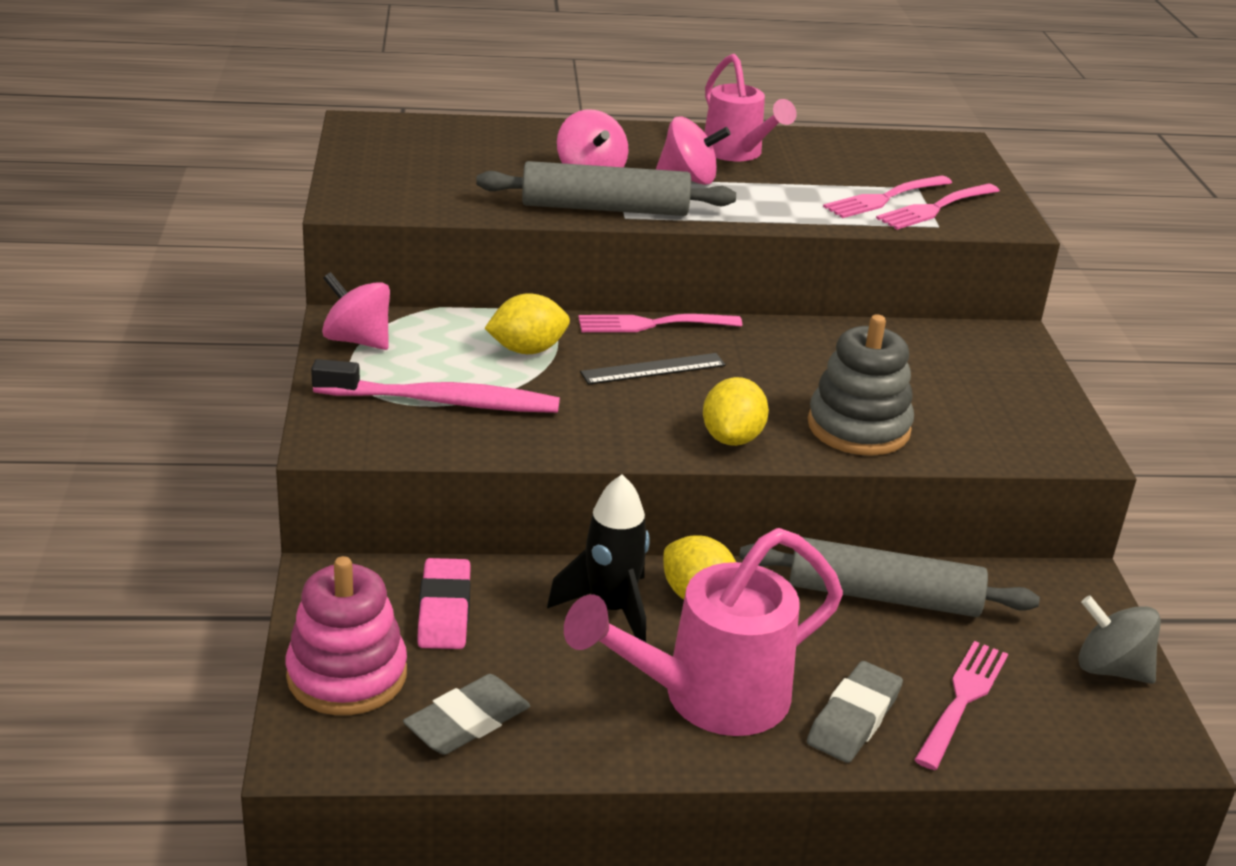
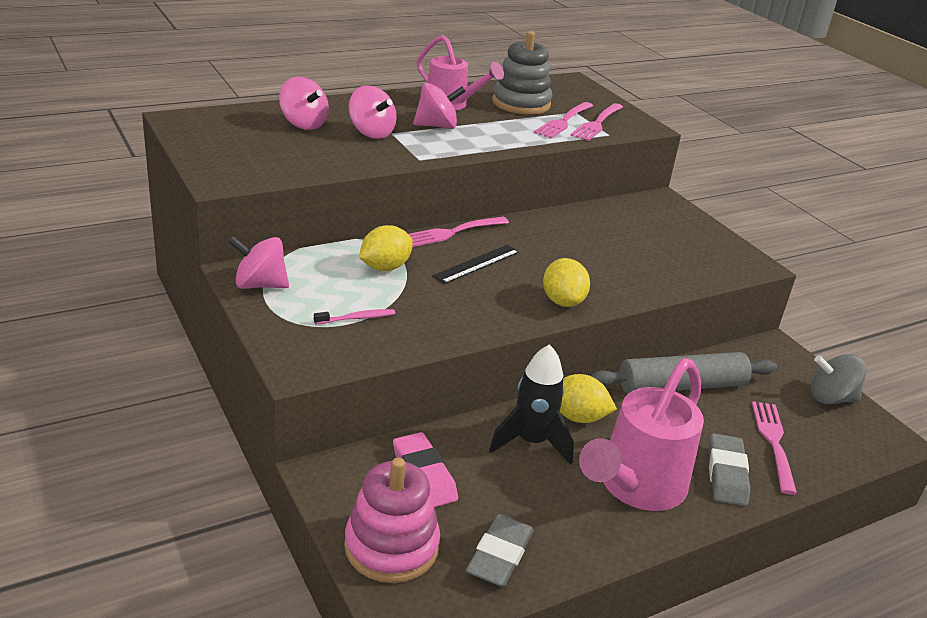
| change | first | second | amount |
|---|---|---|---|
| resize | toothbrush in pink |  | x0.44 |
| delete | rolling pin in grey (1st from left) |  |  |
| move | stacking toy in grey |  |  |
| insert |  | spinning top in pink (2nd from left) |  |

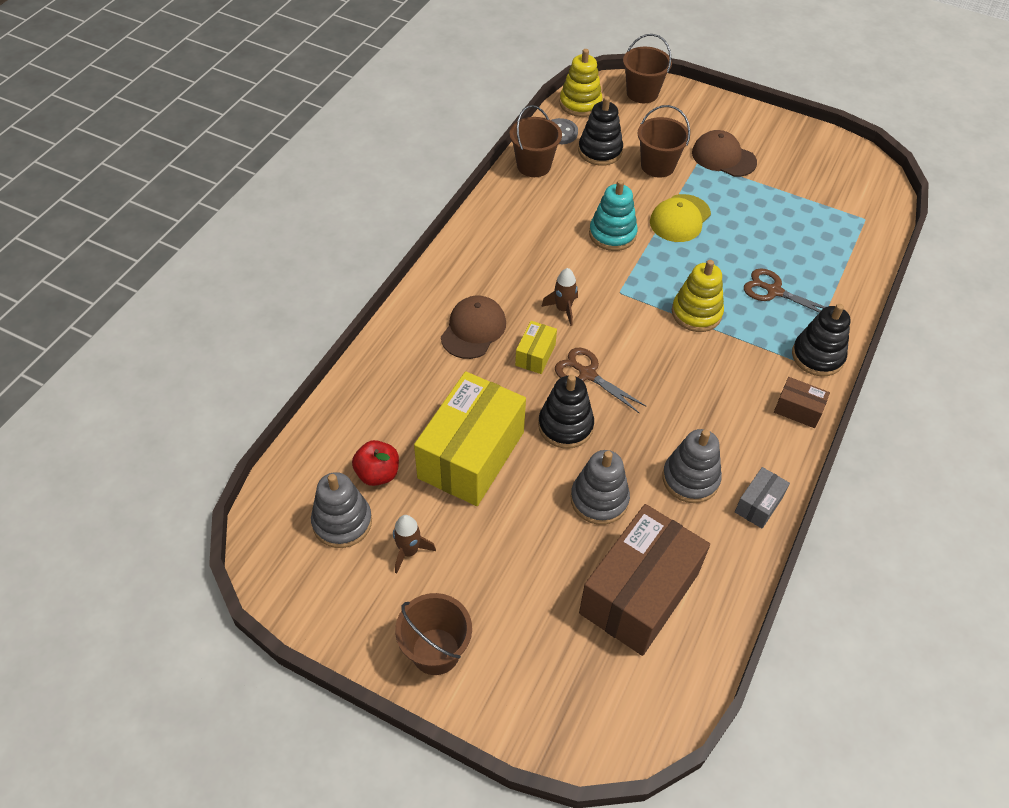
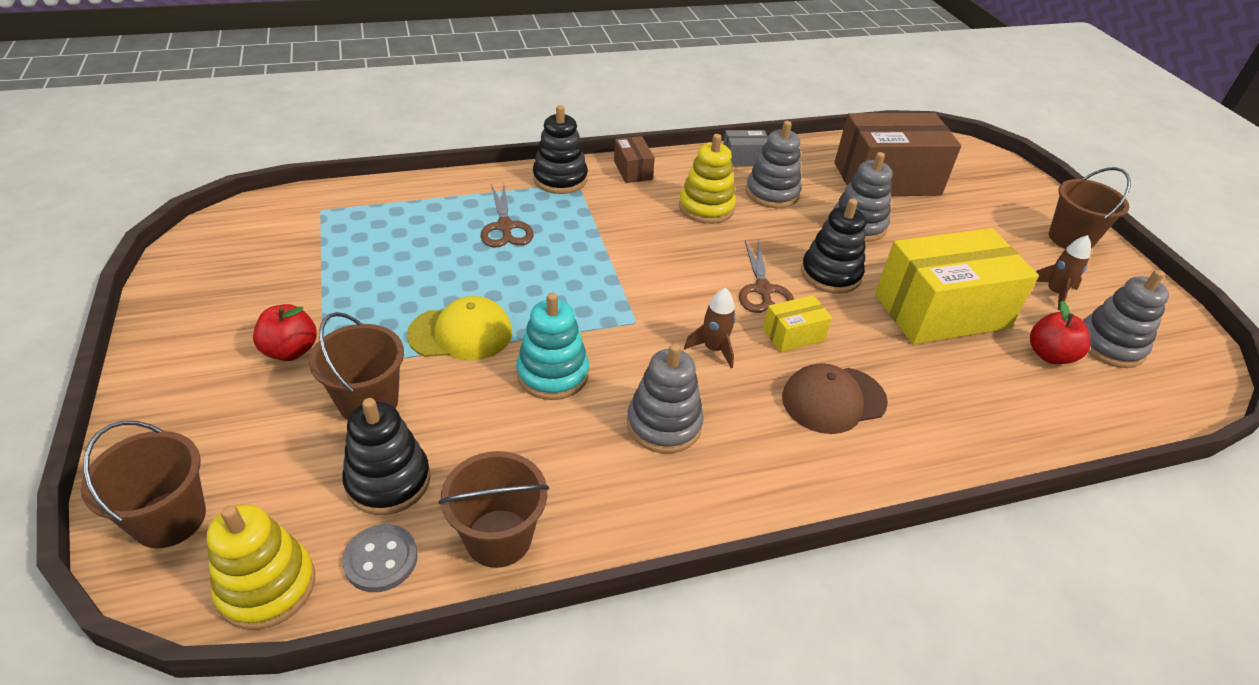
| change | first | second | amount |
|---|---|---|---|
| move | stacking toy in yellow (2nd from left) |  |  |
| replace | cap in brown (2nd from left) | apple in red (1st from left) |  |
| insert |  | stacking toy in grey (1st from left) |  |

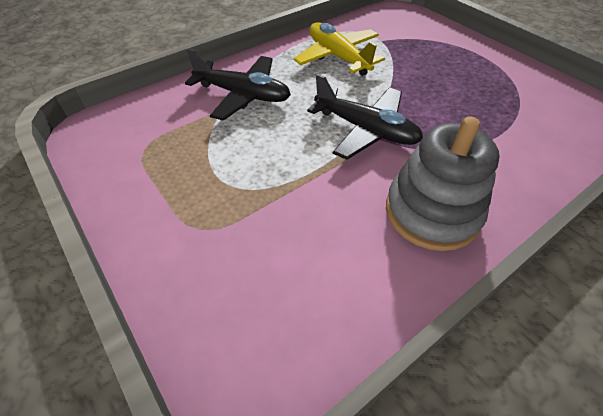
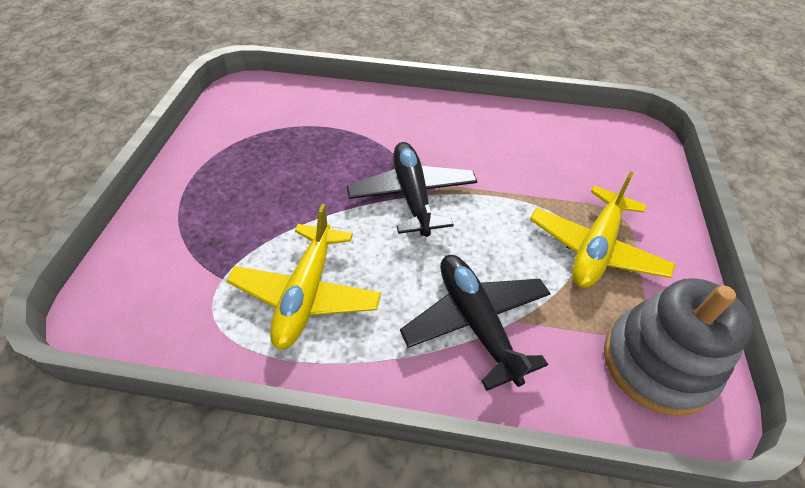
| change | first | second | amount |
|---|---|---|---|
| move | stacking toy in grey |  |  |
| insert |  | plane in yellow (2nd from left) |  |

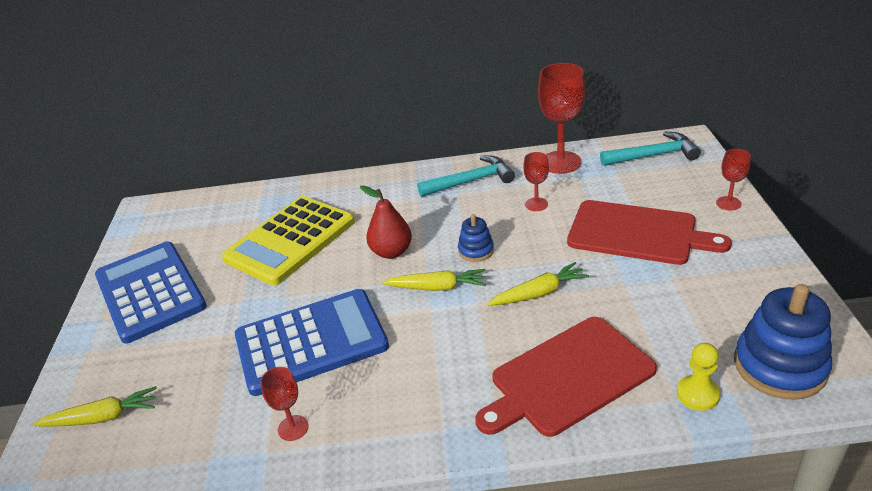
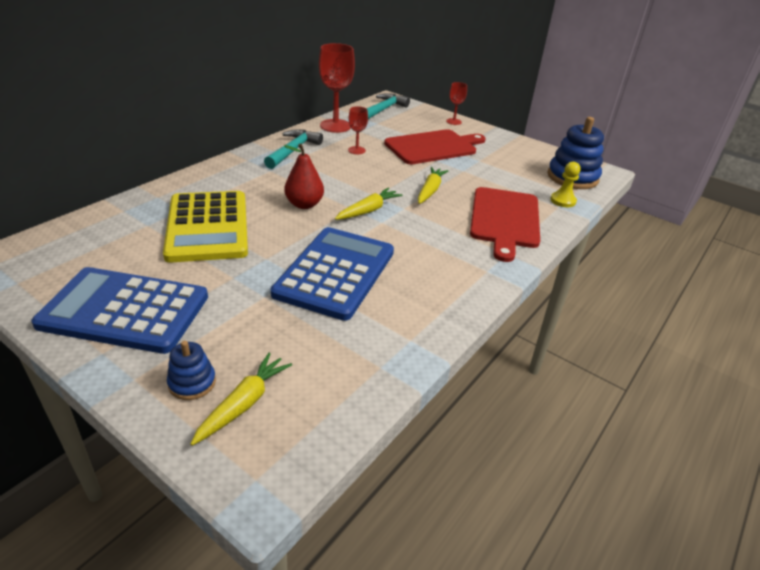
| change | first | second | amount |
|---|---|---|---|
| delete | goblet in red (1st from left) |  |  |
| move | stacking toy in blue (1st from left) |  |  |

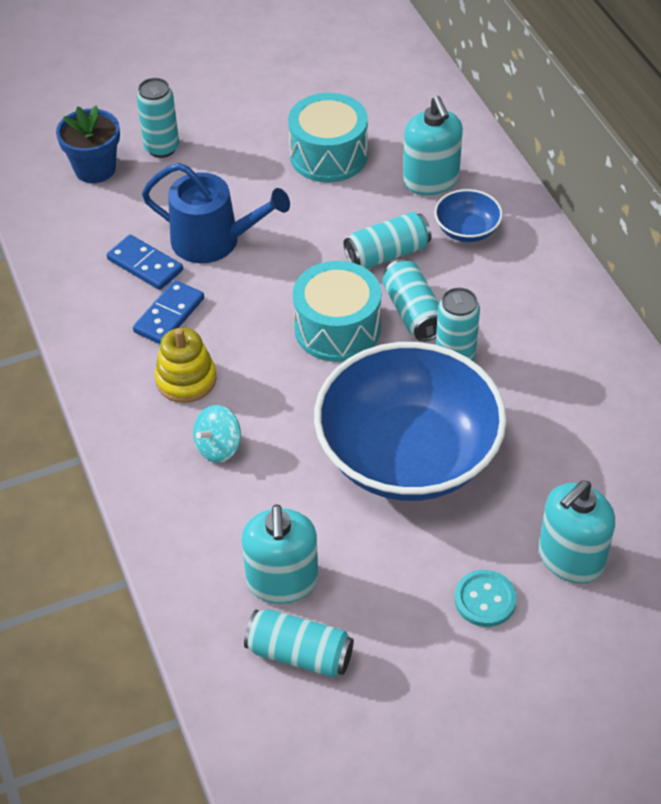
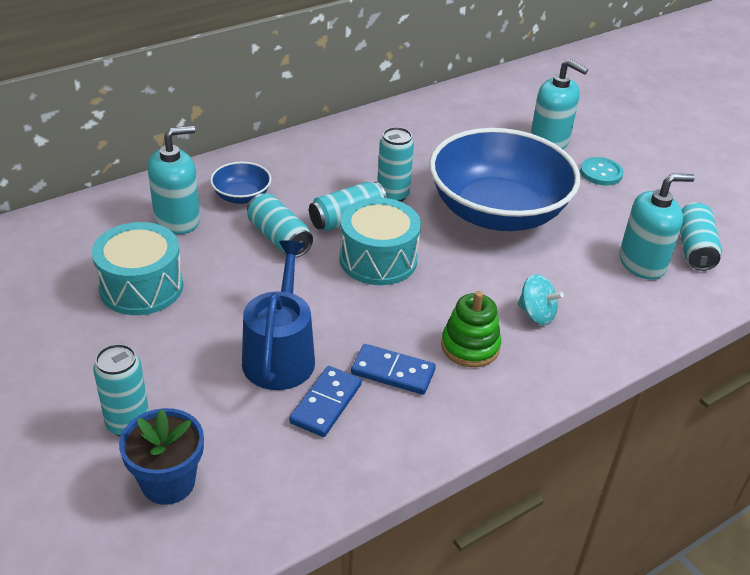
| change | first | second | amount |
|---|---|---|---|
| recolor | stacking toy in yellow | stacking toy in green |  |

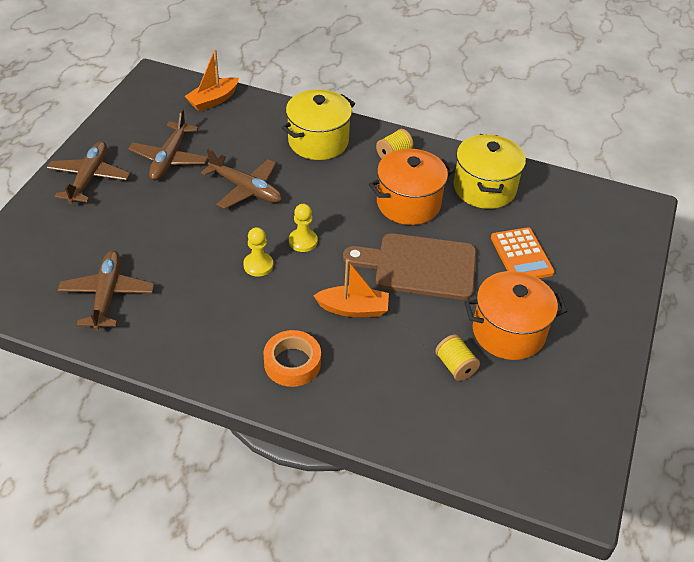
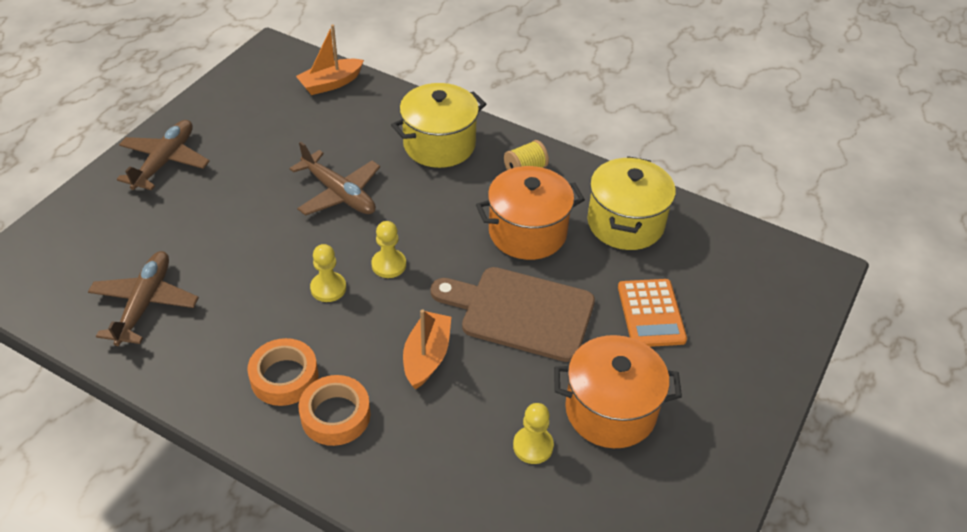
| change | first | second | amount |
|---|---|---|---|
| delete | plane in brown (3rd from left) |  |  |
| rotate | boat in orange (2nd from left) |  | 90 degrees counterclockwise |
| replace | spool in yellow (2nd from left) | pawn in yellow (3rd from left) |  |
| insert |  | tape in orange (1st from left) |  |

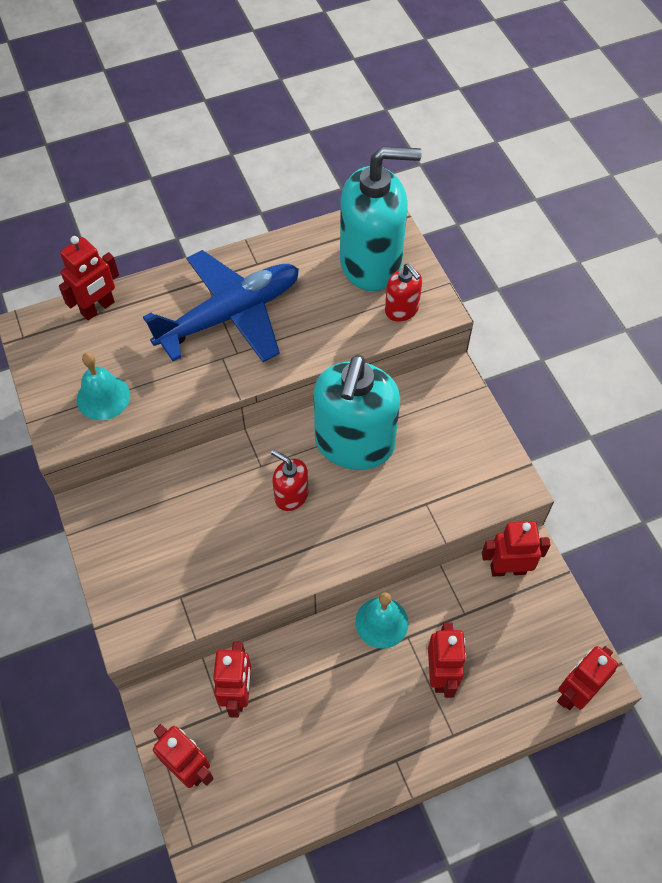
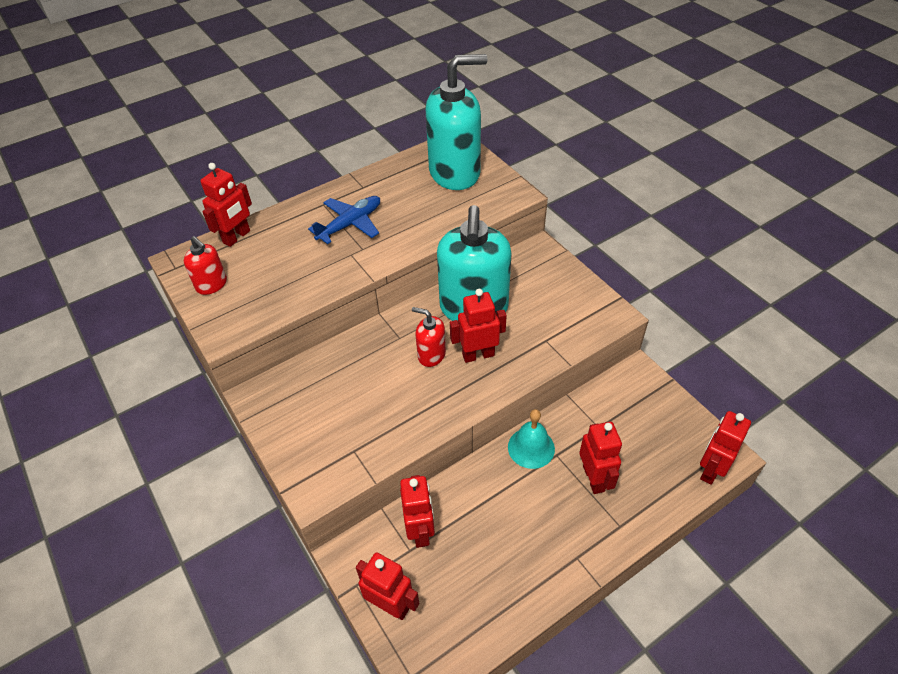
| change | first | second | amount |
|---|---|---|---|
| delete | bell in turquoise (1st from left) |  |  |
| resize | plane in blue |  | x0.60 |
| move | soap dispenser in red (2nd from left in the first image) | soap dispenser in red (1st from left) |  |
| move | robot in red (5th from left in the first image) | robot in red (4th from left) |  |

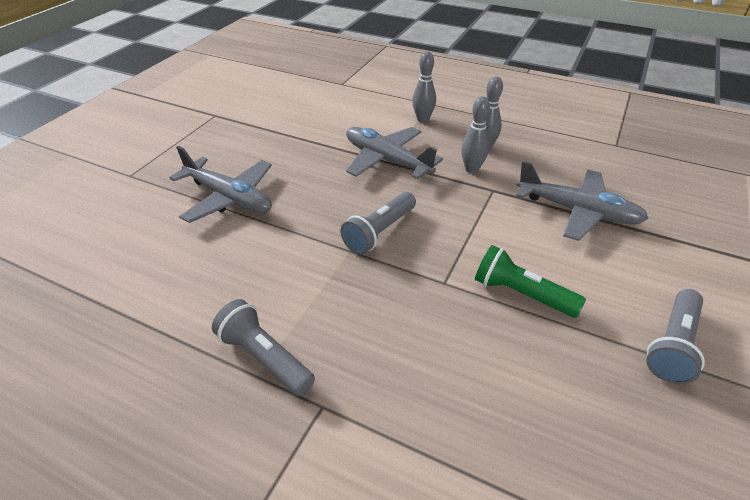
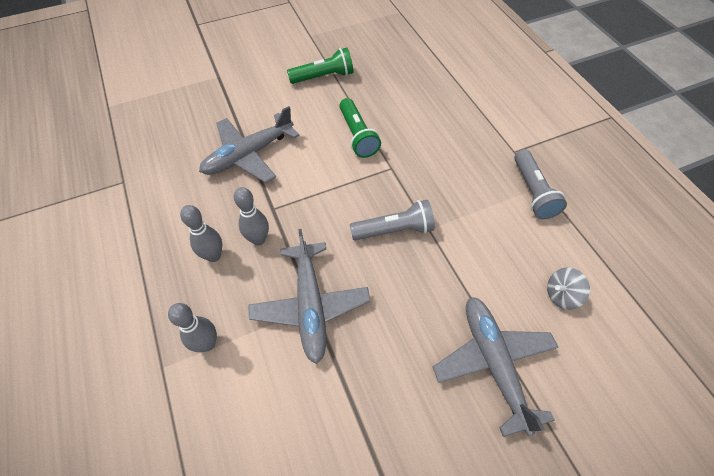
| change | first | second | amount |
|---|---|---|---|
| rotate | plane in grey (3rd from left in the first image) | plane in grey (1st from left) | 105 degrees counterclockwise |
| recolor | flashlight in grey (3rd from left) | flashlight in green (1st from left) |  |
| insert |  | spinning top in grey |  |

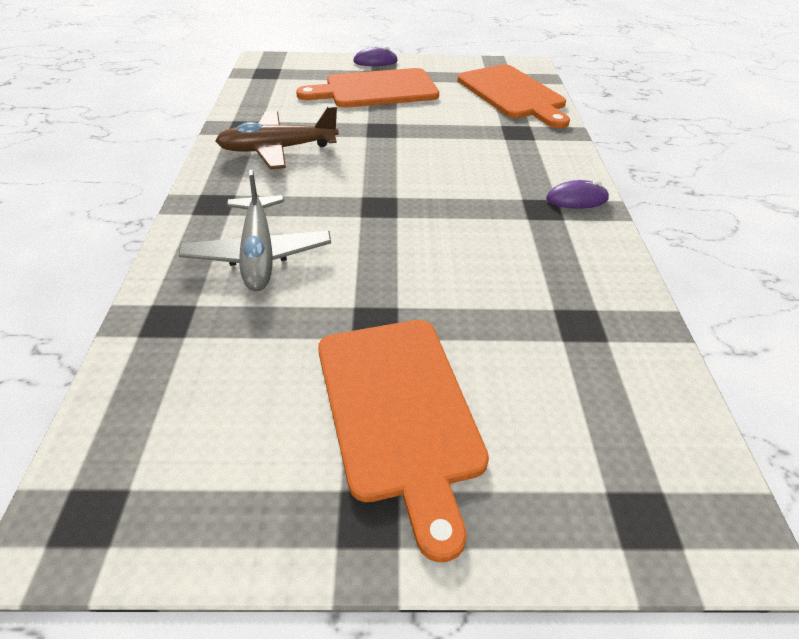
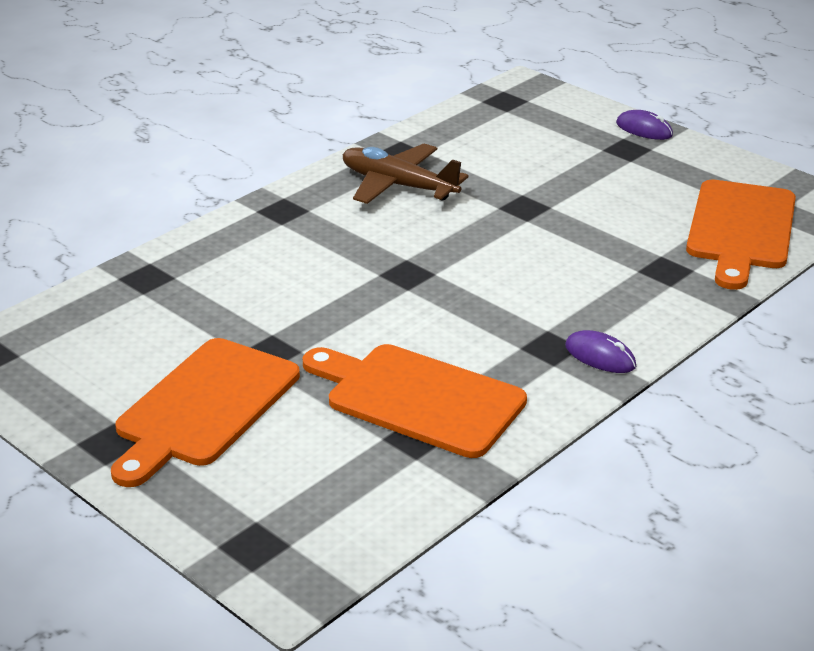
| change | first | second | amount |
|---|---|---|---|
| delete | plane in grey |  |  |
| move | cutting board in orange (1st from left in the first image) | cutting board in orange (2nd from left) |  |

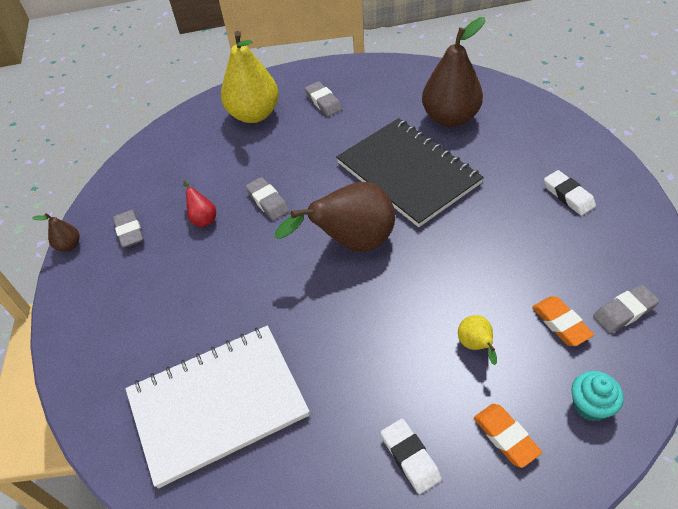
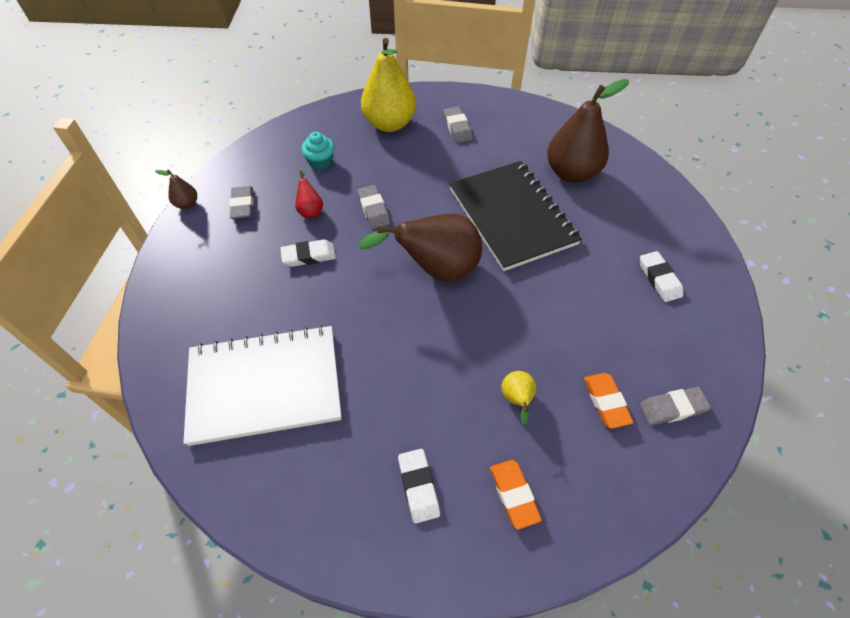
| change | first | second | amount |
|---|---|---|---|
| move | cupcake in turquoise |  |  |
| insert |  | eraser in white (1st from left) |  |

